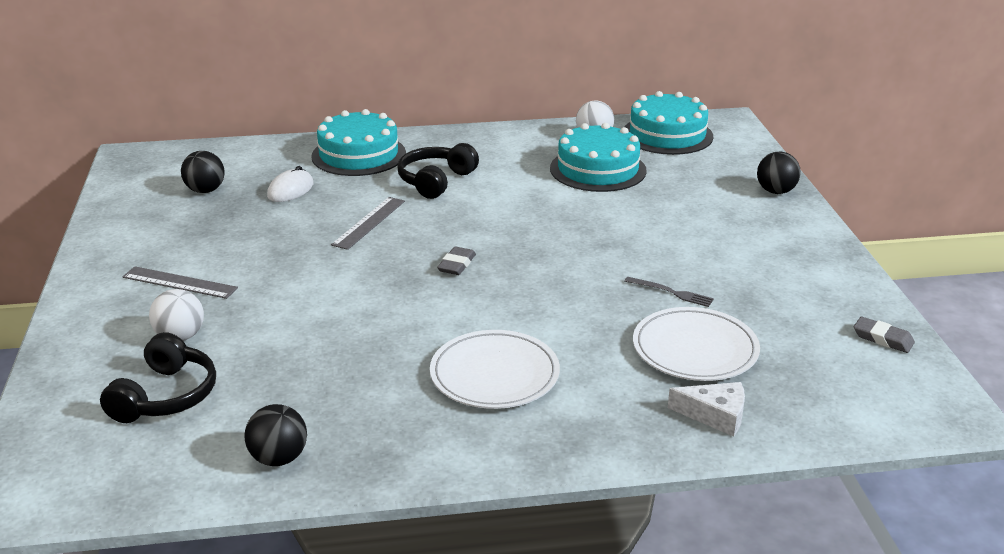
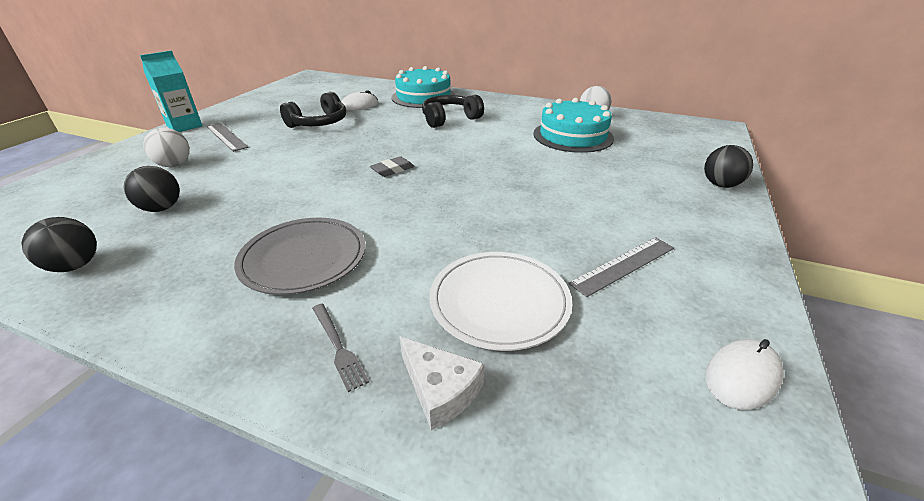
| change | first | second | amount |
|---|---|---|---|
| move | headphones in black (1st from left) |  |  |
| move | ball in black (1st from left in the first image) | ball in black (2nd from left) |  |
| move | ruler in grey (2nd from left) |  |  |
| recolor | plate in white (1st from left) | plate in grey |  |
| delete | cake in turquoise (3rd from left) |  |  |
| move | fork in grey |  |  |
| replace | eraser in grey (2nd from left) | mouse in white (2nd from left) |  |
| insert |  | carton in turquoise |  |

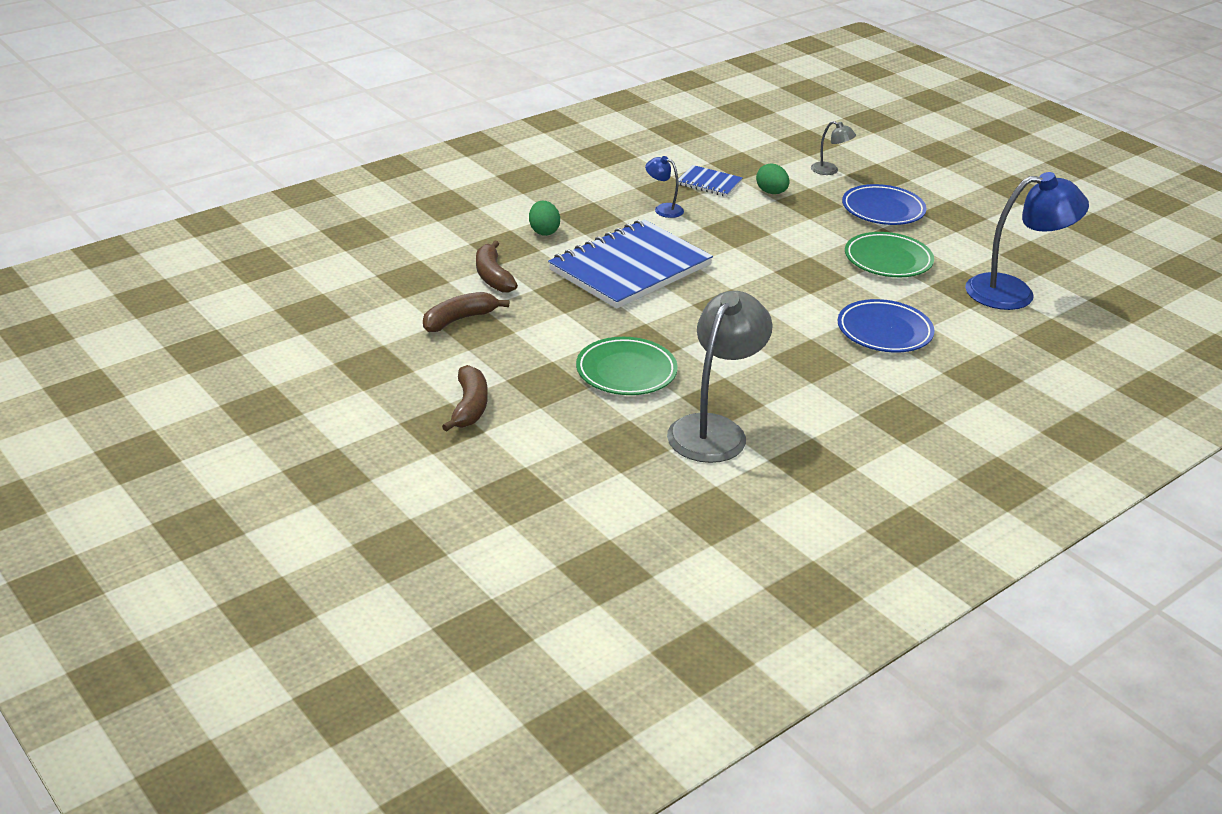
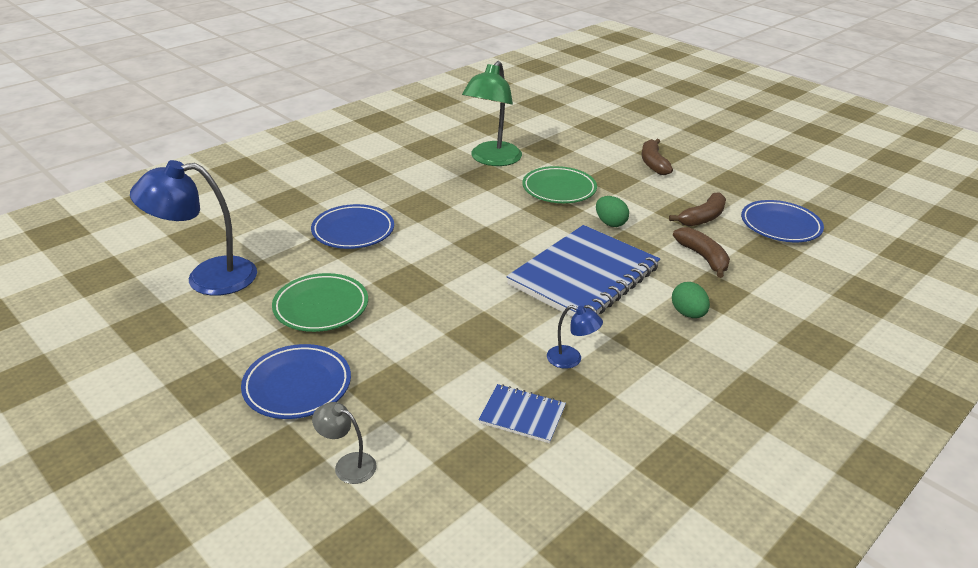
| change | first | second | amount |
|---|---|---|---|
| recolor | lamp in grey (1st from left) | lamp in green |  |
| move | egg in green (2nd from left in the first image) | egg in green (1st from left) |  |
| insert |  | plate in blue (3rd from left) |  |

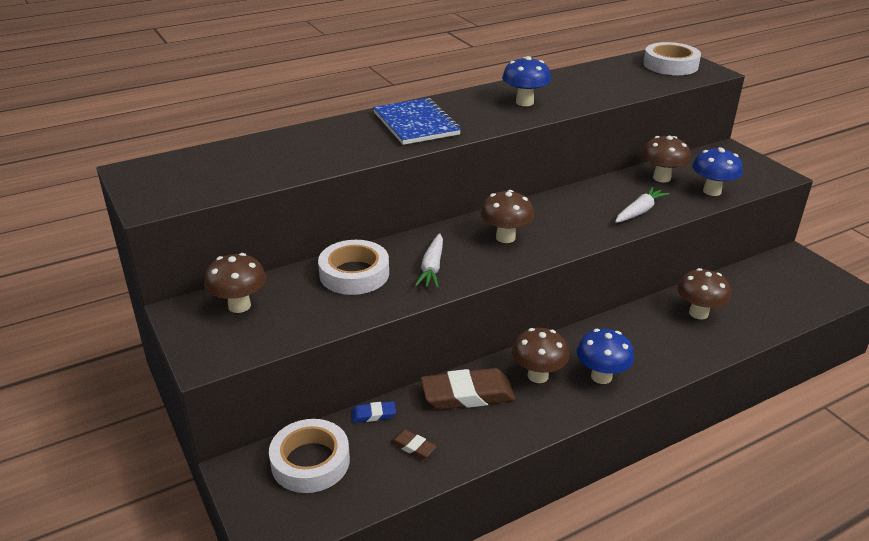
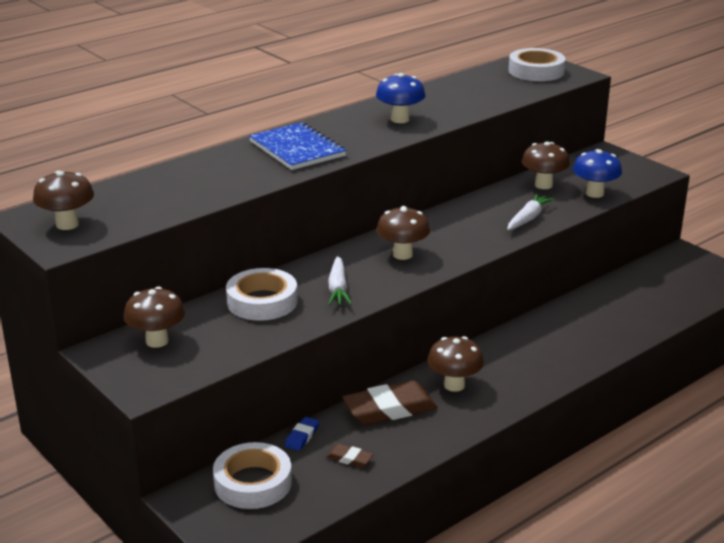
| change | first | second | amount |
|---|---|---|---|
| rotate | eraser in blue |  | 45 degrees counterclockwise |
| delete | mushroom in blue (2nd from left) |  |  |
| move | mushroom in brown (5th from left in the first image) | mushroom in brown (1st from left) |  |

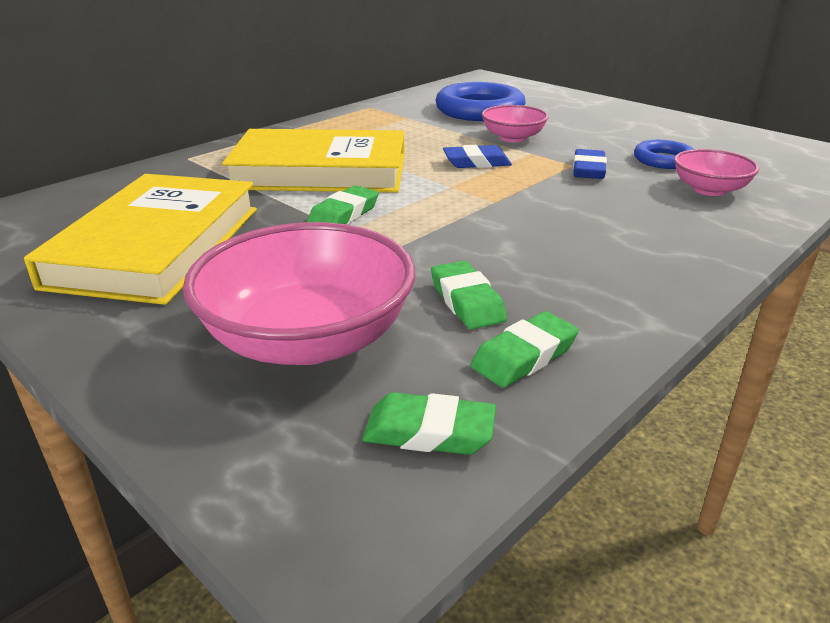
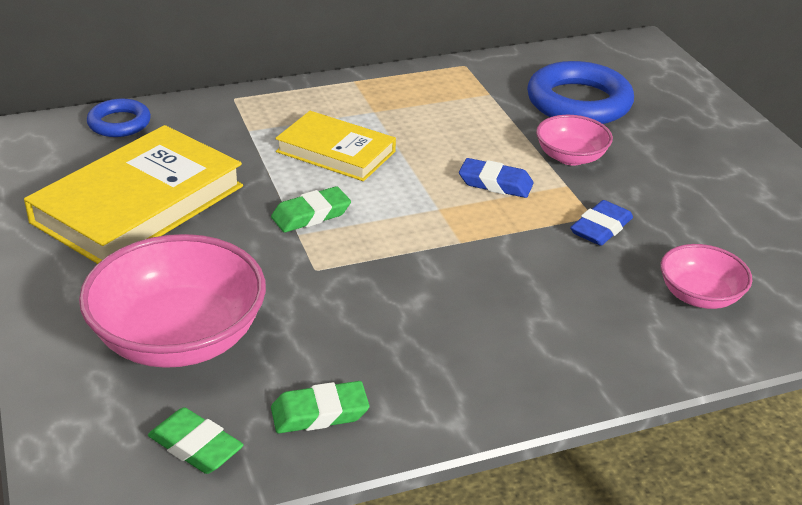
| change | first | second | amount |
|---|---|---|---|
| resize | book in yellow (2nd from left) |  | x0.61 |
| delete | eraser in green (3rd from left) |  |  |
| move | ring in blue (2nd from left in the first image) | ring in blue (1st from left) |  |

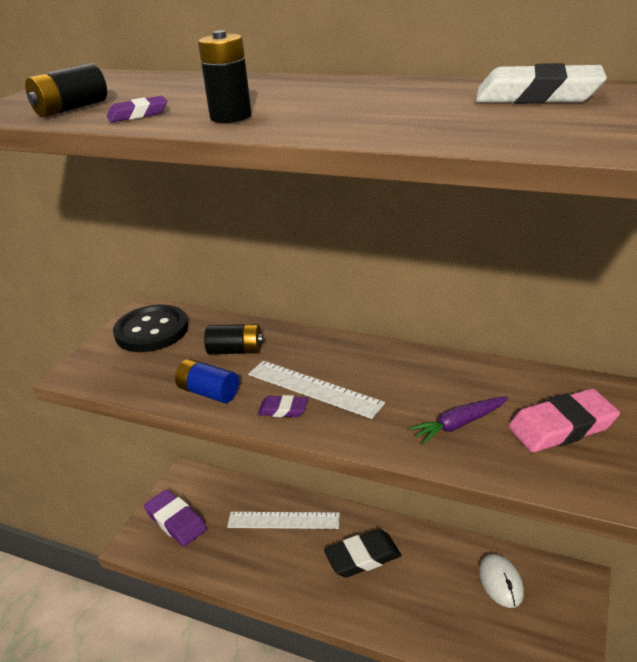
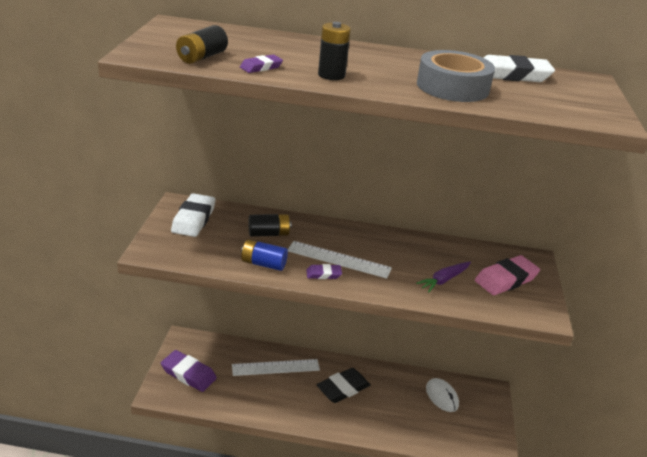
| change | first | second | amount |
|---|---|---|---|
| replace | button in black | eraser in white (1st from left) |  |
| insert |  | tape in grey |  |

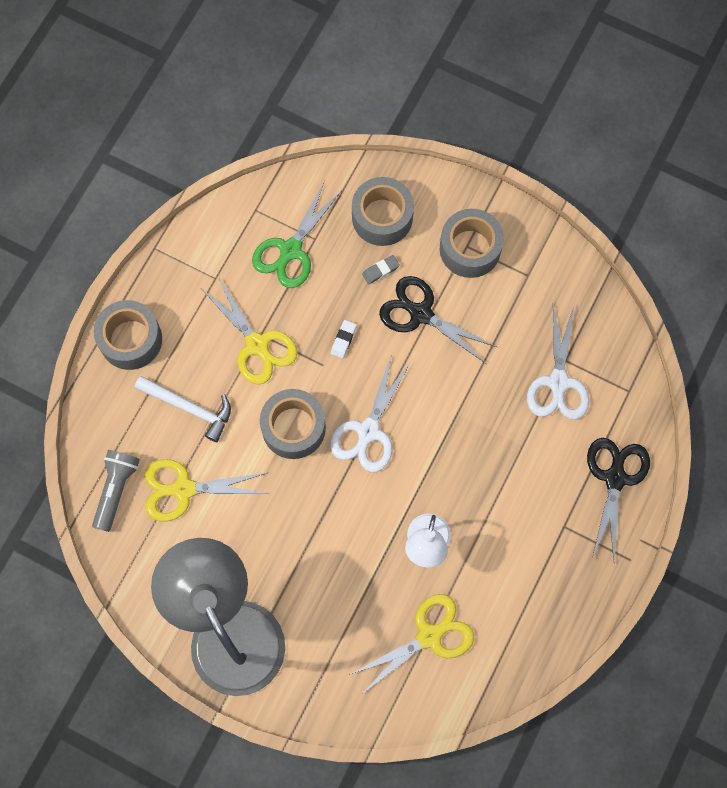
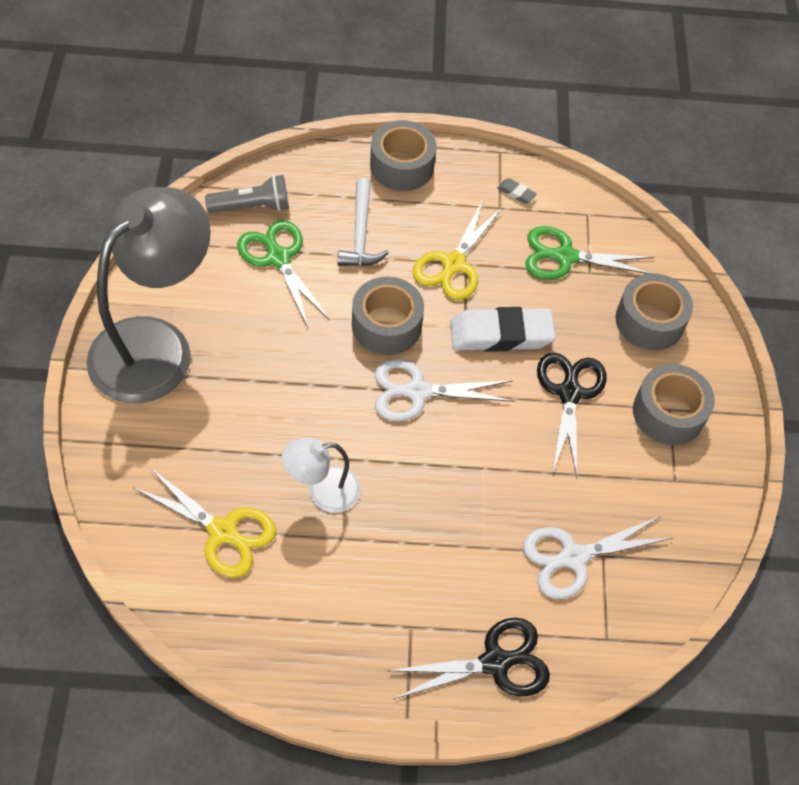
| change | first | second | amount |
|---|---|---|---|
| recolor | scissors in yellow (1st from left) | scissors in green (1st from left) |  |
| resize | eraser in white |  | x2.43 |
| move | eraser in grey |  |  |

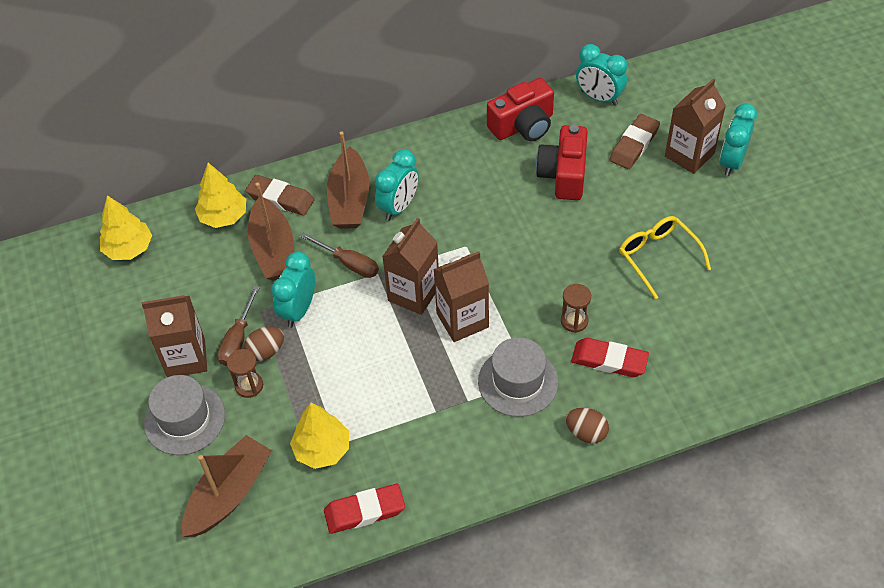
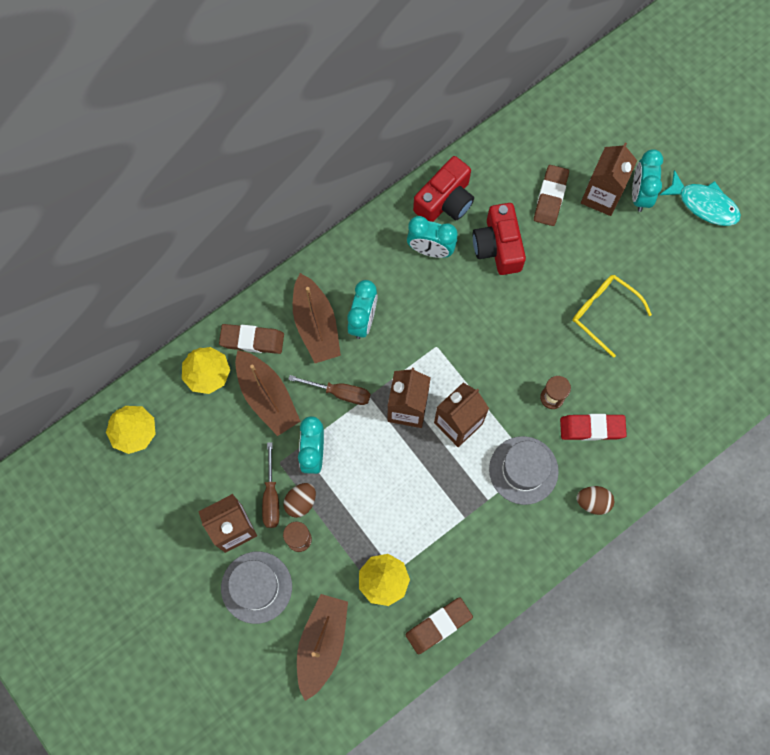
| change | first | second | amount |
|---|---|---|---|
| recolor | eraser in red (1st from left) | eraser in brown (2nd from left) |  |
| move | clock in turquoise (3rd from left) |  |  |
| insert |  | fish in turquoise |  |

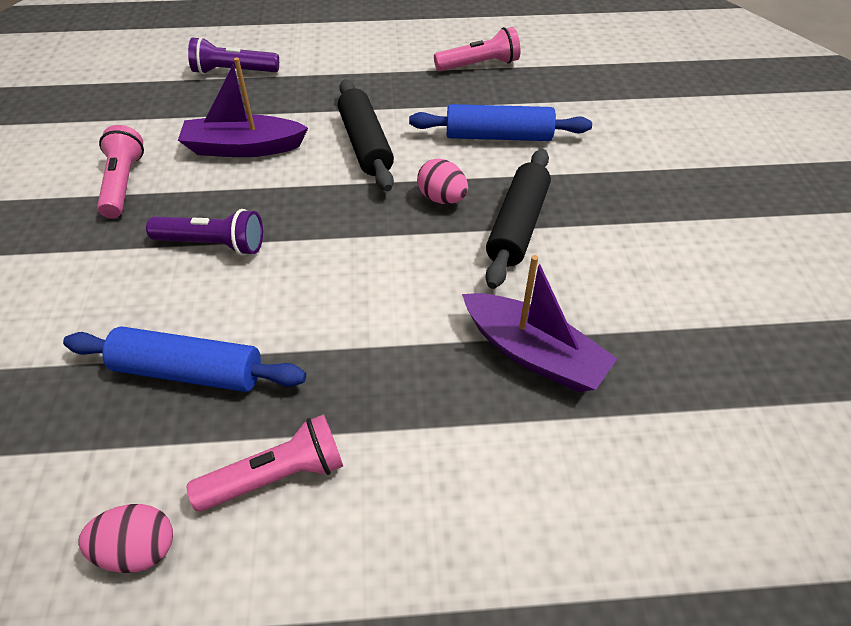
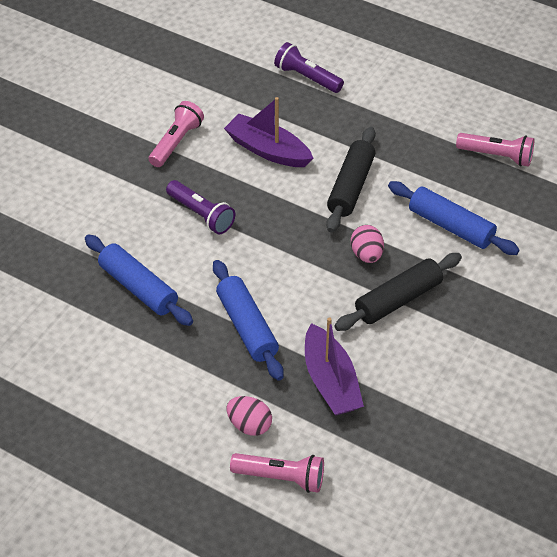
| change | first | second | amount |
|---|---|---|---|
| move | egg in pink (1st from left) |  |  |
| move | flashlight in pink (2nd from left) |  |  |
| insert |  | rolling pin in blue (2nd from left) |  |

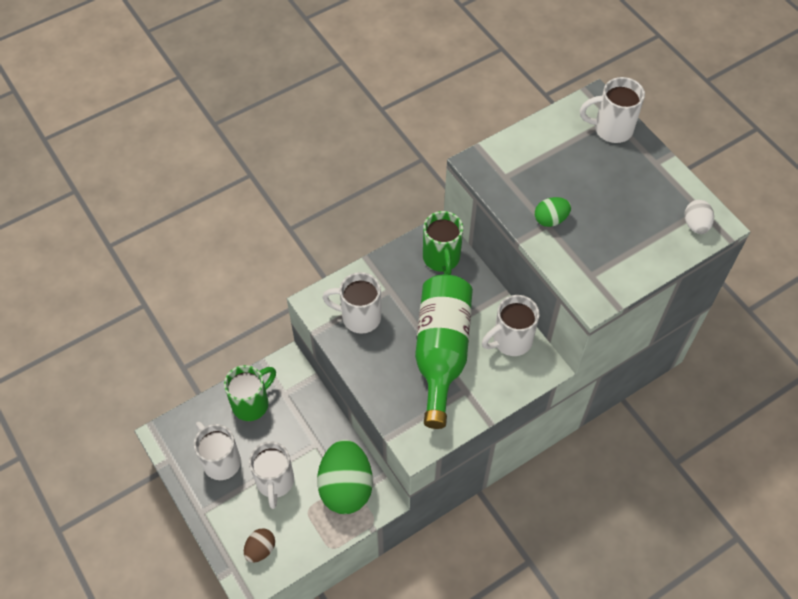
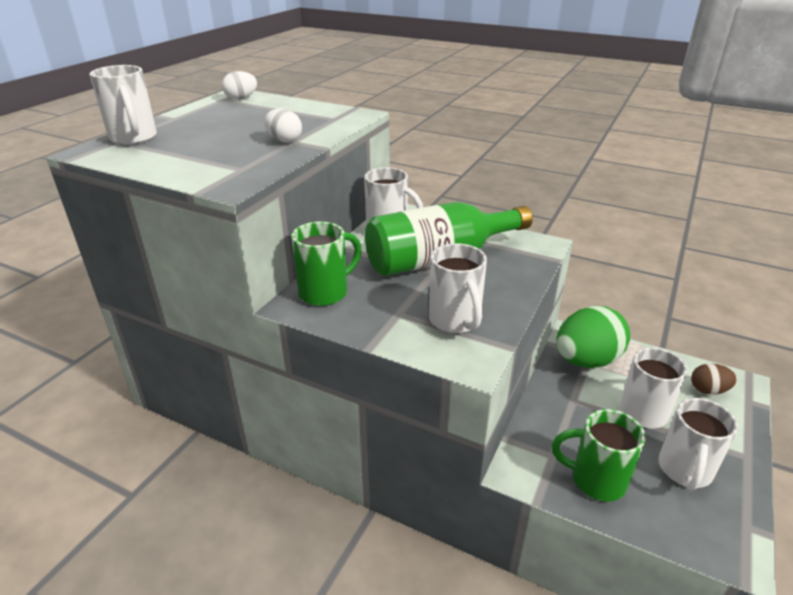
| change | first | second | amount |
|---|---|---|---|
| recolor | egg in green (2nd from left) | egg in white (2nd from left) |  |

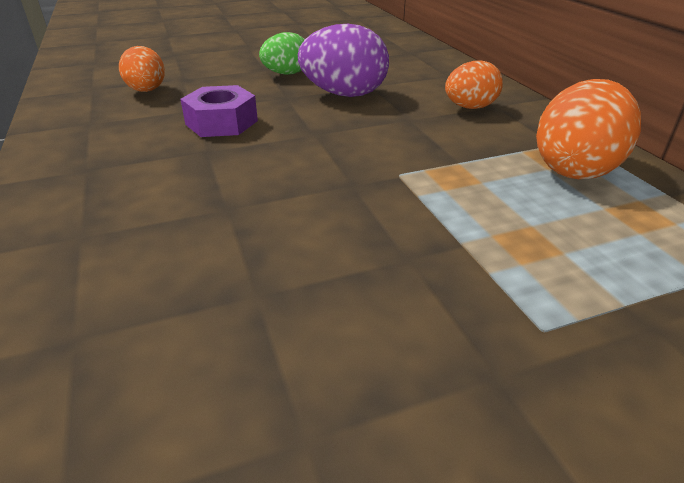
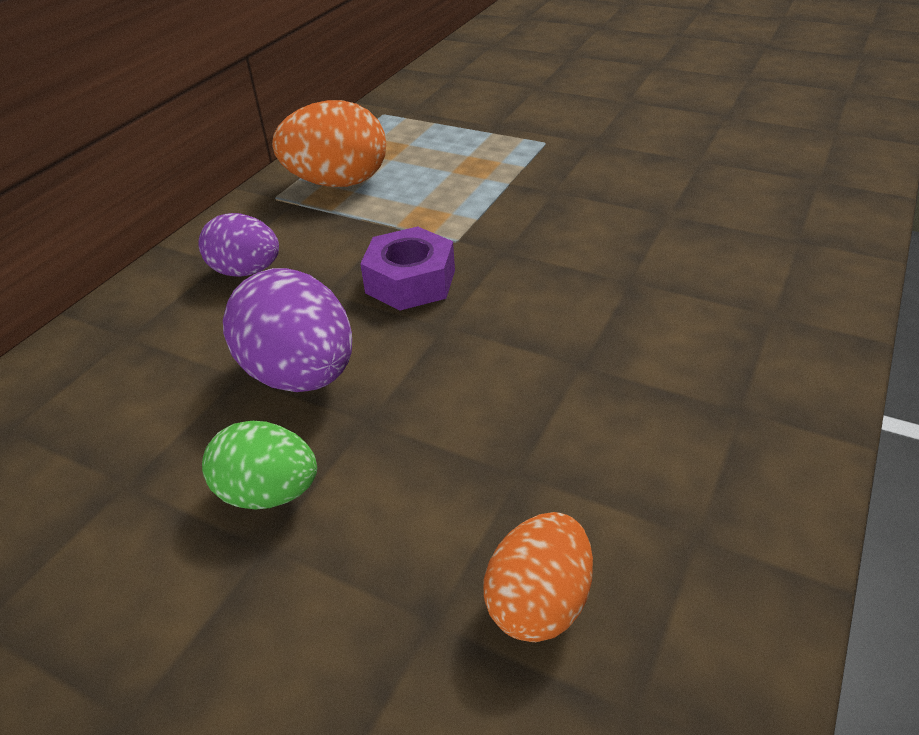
| change | first | second | amount |
|---|---|---|---|
| move | nut in purple |  |  |
| recolor | egg in orange (2nd from left) | egg in purple (1st from left) |  |

